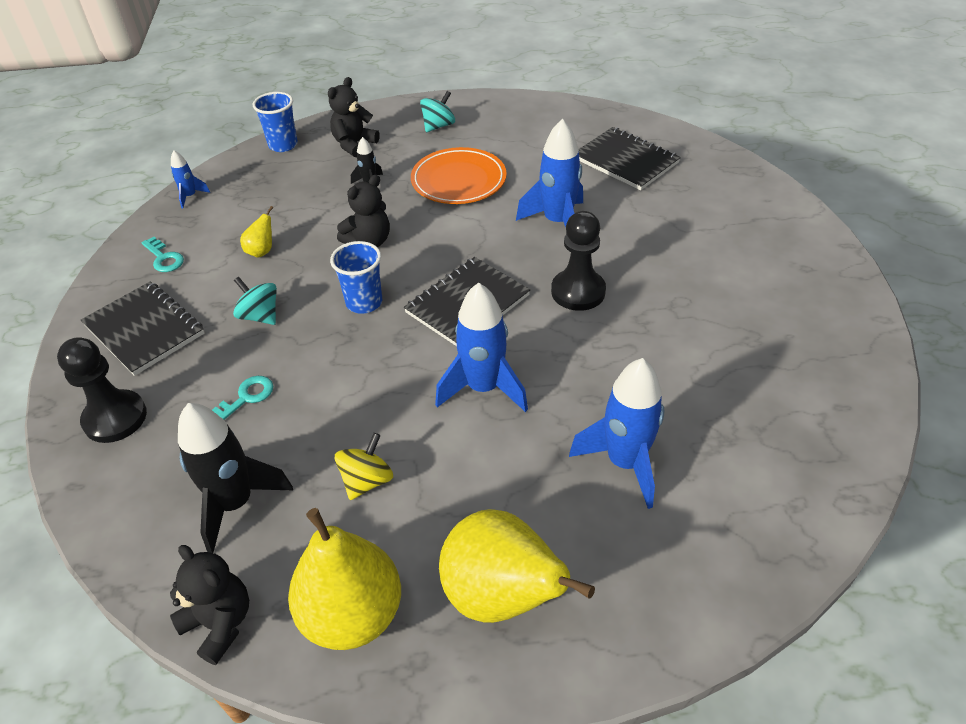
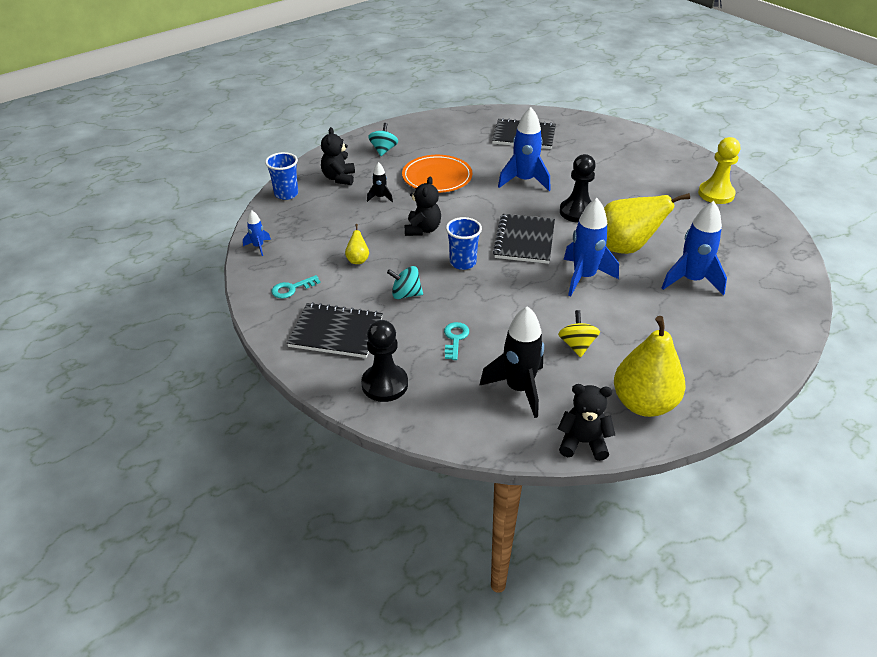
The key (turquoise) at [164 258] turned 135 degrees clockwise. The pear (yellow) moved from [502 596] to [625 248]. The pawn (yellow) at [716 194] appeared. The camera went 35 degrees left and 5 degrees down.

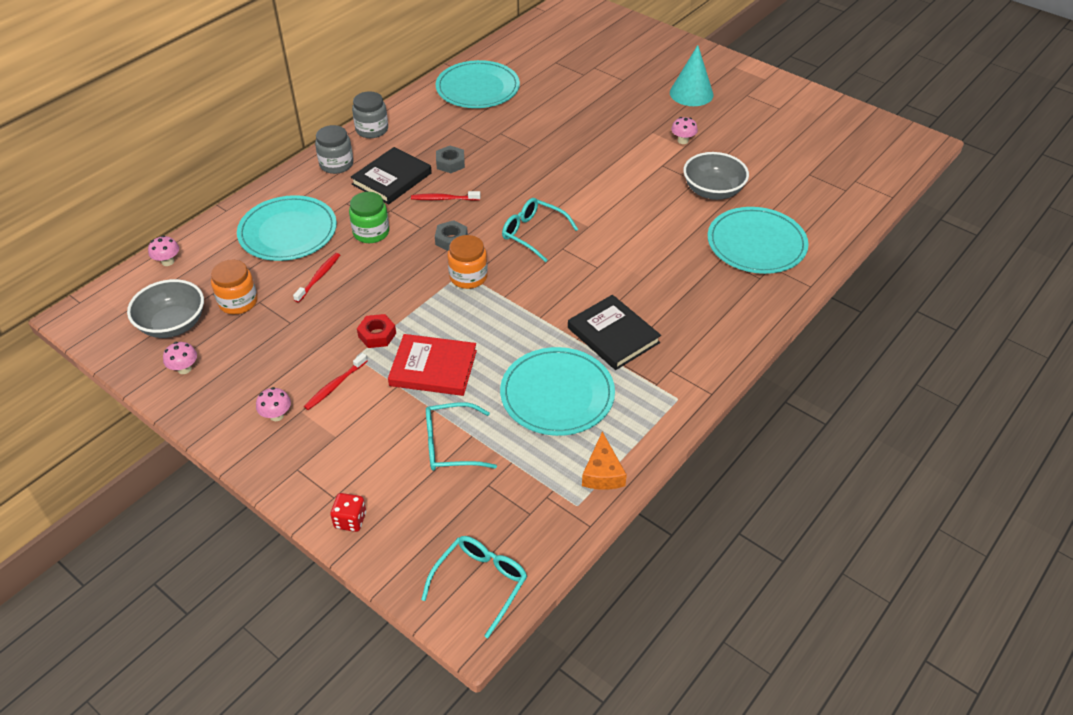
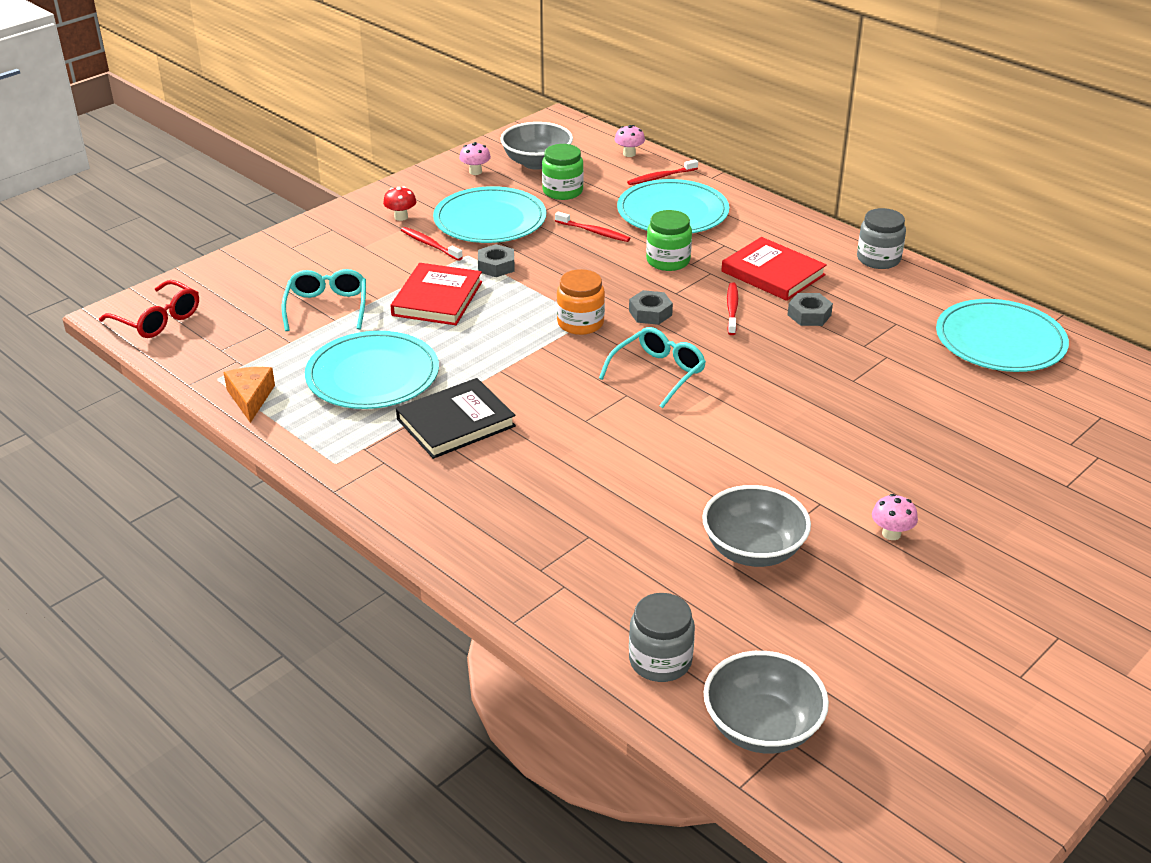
The cone (turquoise) at [691 93] disappeared. The jar (grey) moved from [336 164] to [660 660]. The book (black) at [392 179] became the book (red) at [773 273]. The plate (turquoise) moved from [756 244] to [490 220]. The jar (orange) at [238 302] became the jar (green) at [562 191]. The nut (red) at [377 335] became the nut (grey) at [496 266]. The mushroom (pink) at [276 415] became the mushroom (red) at [401 217]. The cheese (orange) at [602 472] turned 75 degrees clockwise. The dice (red) at [350 520] disappeared. The glasses (turquoise) at [480 584] became the glasses (red) at [157 319]. The toothbrush (red) at [661 177] appeared. The bowl (grey) at [762 727] appeared. The camera went 95 degrees right and 10 degrees down.

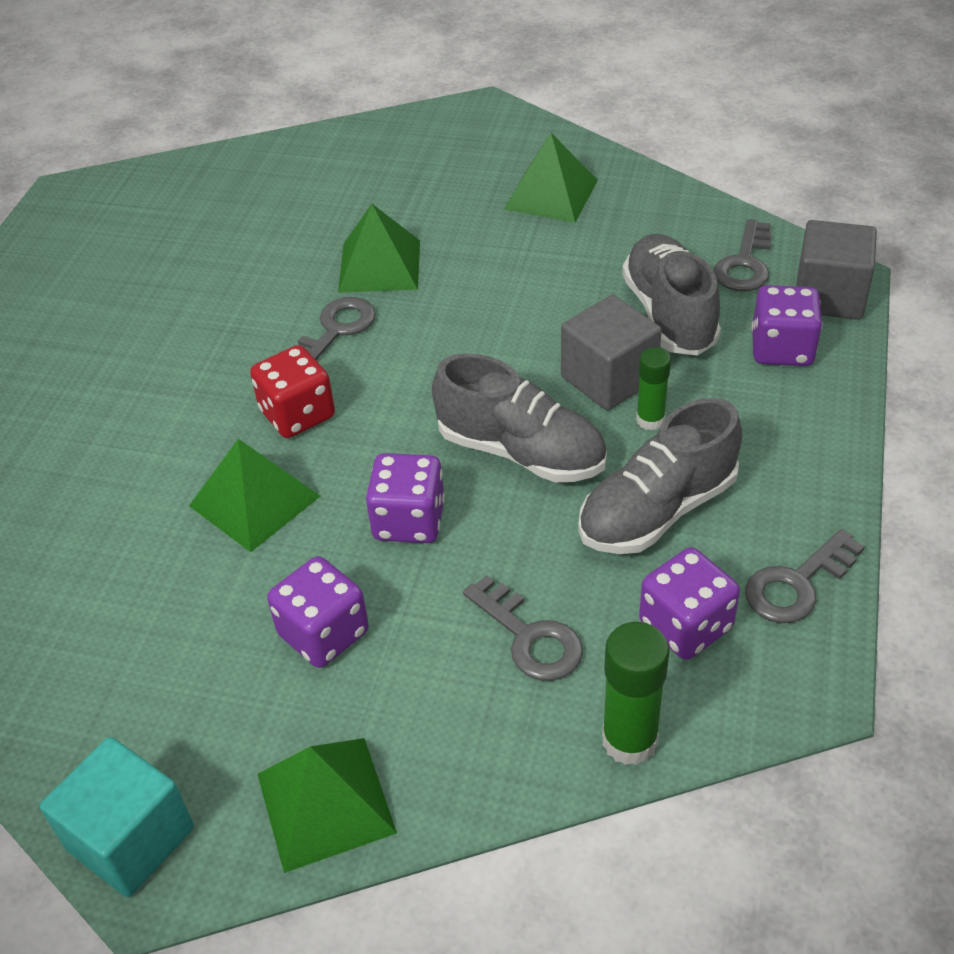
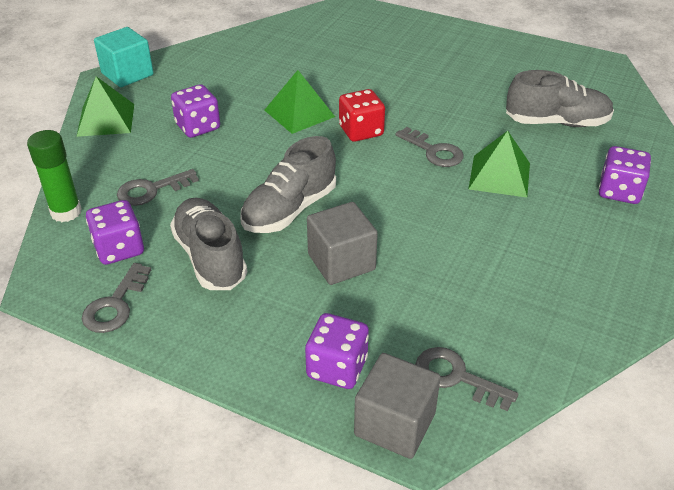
The pyramid (green) at [551 194] disappeared. The shoe (grey) moved from [669 314] to [556 123]. The glue stick (green) at [650 420] disappeared. The dice (purple) moved from [409 521] to [619 191]. The key (grey) at [797 584] turned 135 degrees counterclockwise. The camera went 100 degrees right and 5 degrees down.

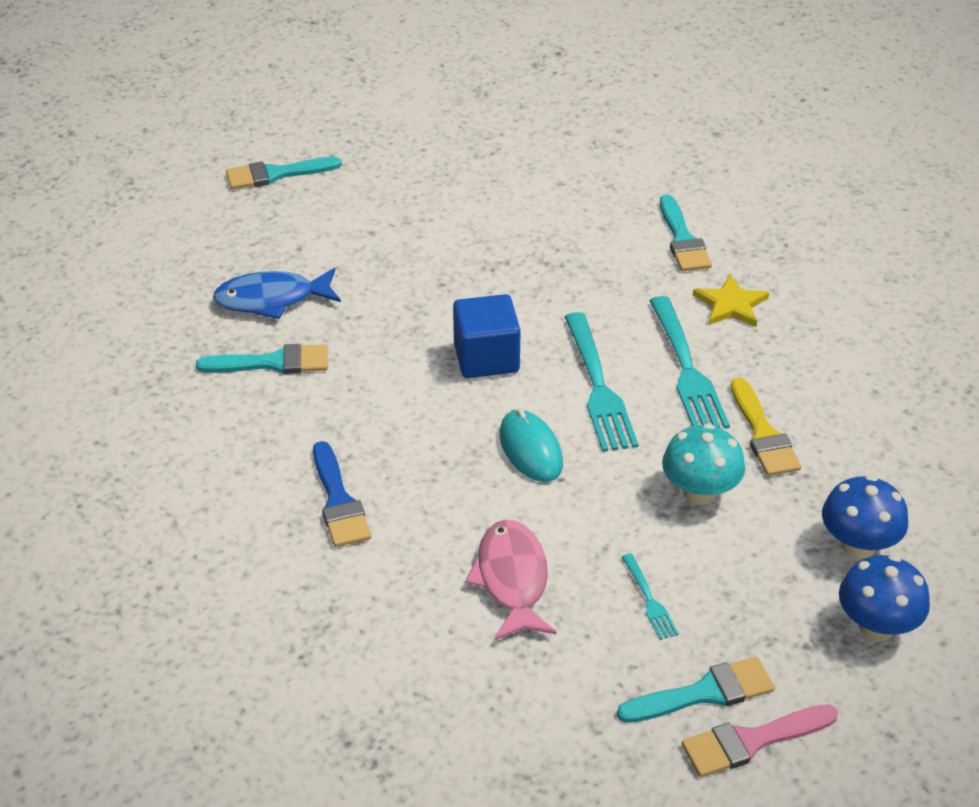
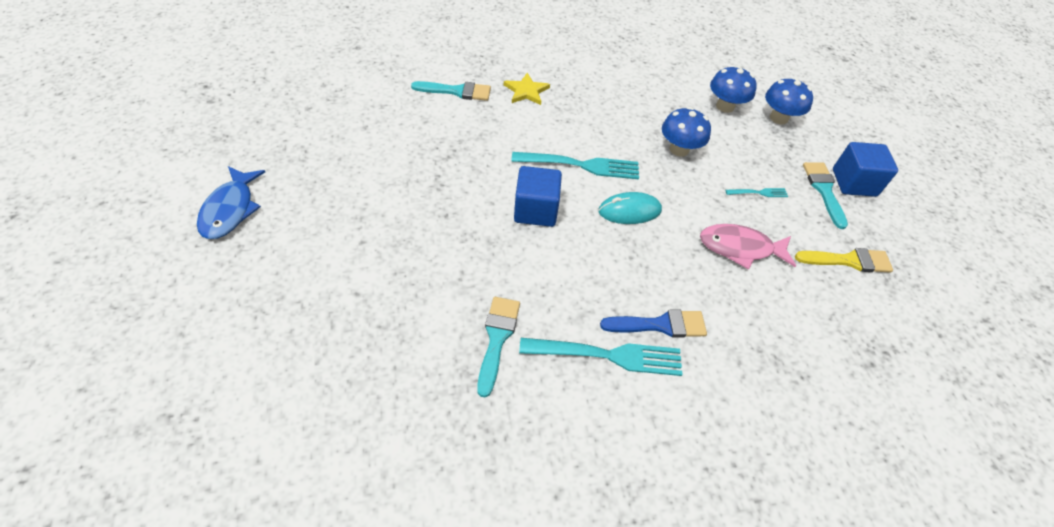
The brush (turquoise) at [276 174] disappeared. The fish (blue) moved from [272 299] to [230 210]. The fork (turquoise) moved from [686 369] to [608 355]. The brush (yellow) moved from [763 434] to [848 261]. The mushroom (turquoise) at [700 492] became the mushroom (blue) at [679 149]. The brush (pink) at [751 741] was replaced by the cube (blue) at [854 183]. The camera went 80 degrees left and 10 degrees up.

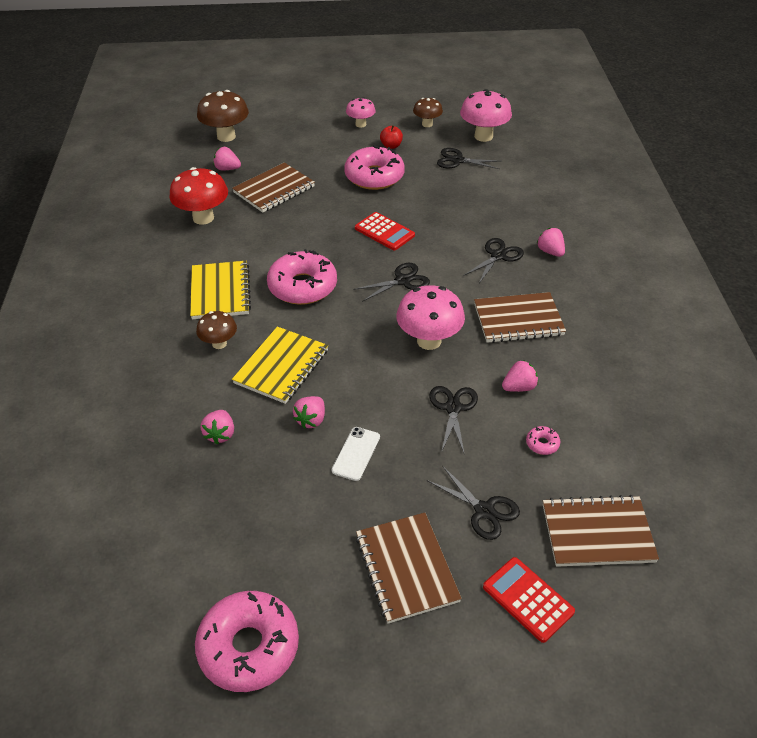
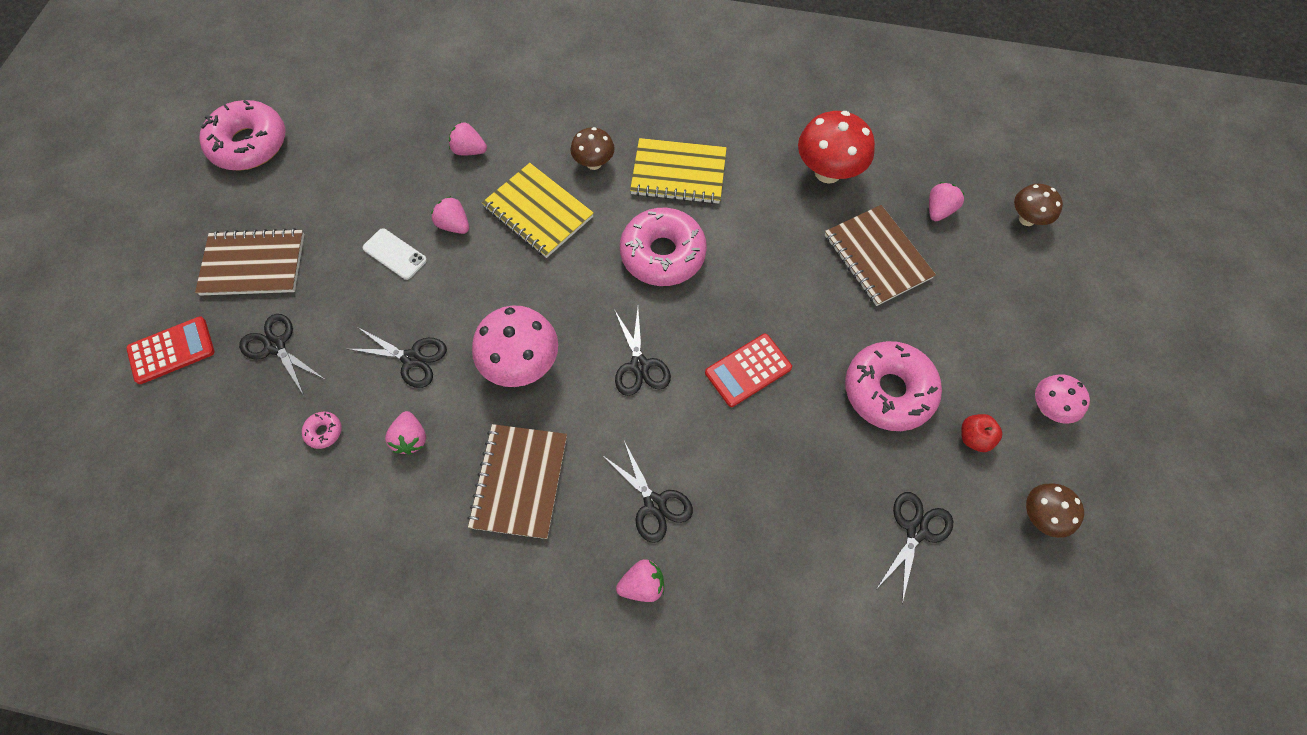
The mushroom (pink) at [483 136] disappeared. The mushroom (brown) at [226 136] changed to 0.59 times the size. The scissors (black) at [484 510] turned 75 degrees clockwise. The notebook (brown) at [597 533] disappeared. The camera went 105 degrees right and 20 degrees up.

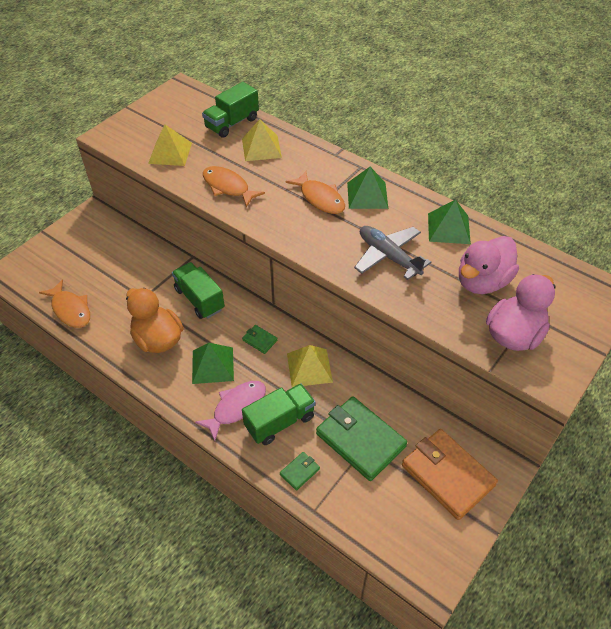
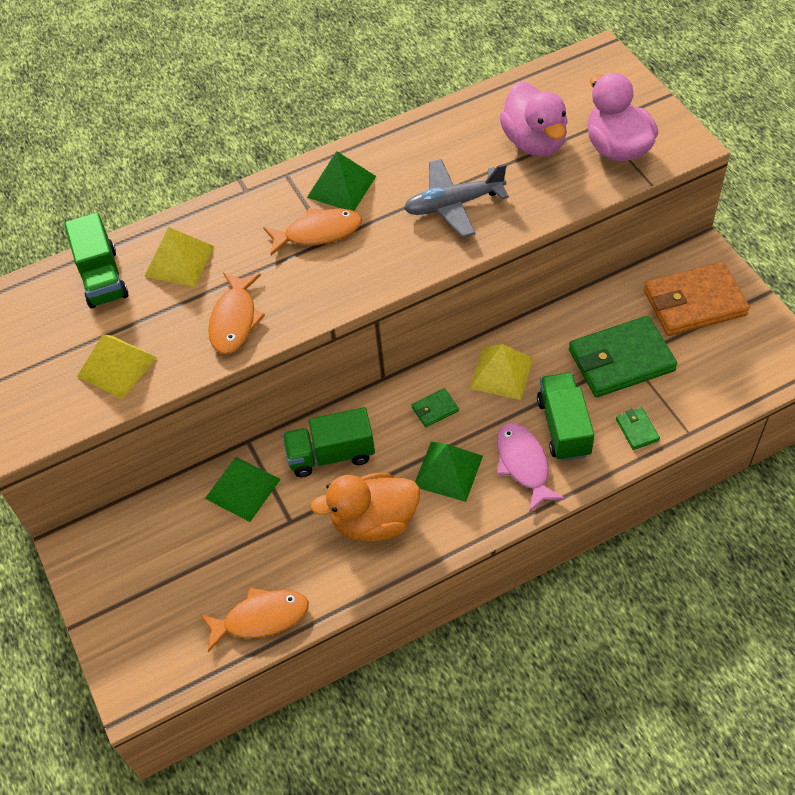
The fish (orange) at [228 187] turned 60 degrees counterclockwise. The pyramid (green) moved from [448 228] to [243 488]. The camera went 60 degrees left and 5 degrees up.

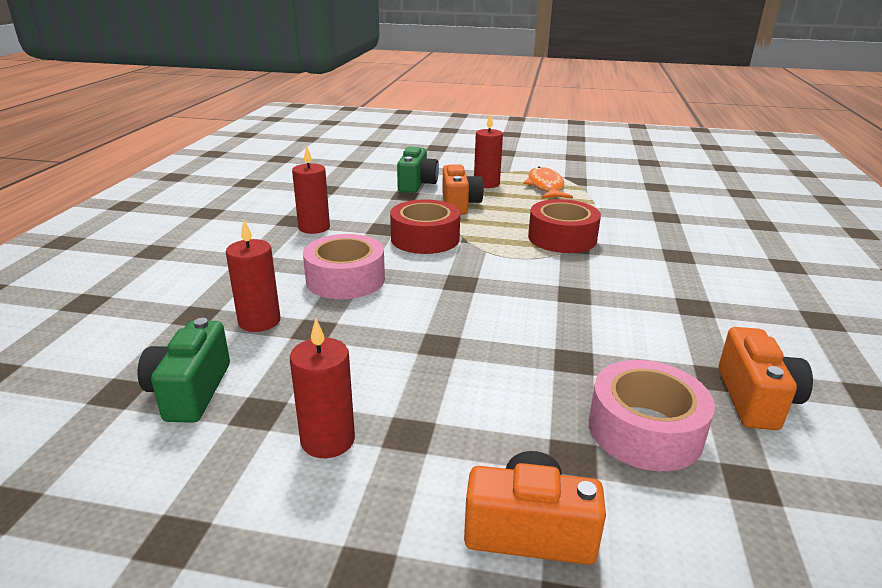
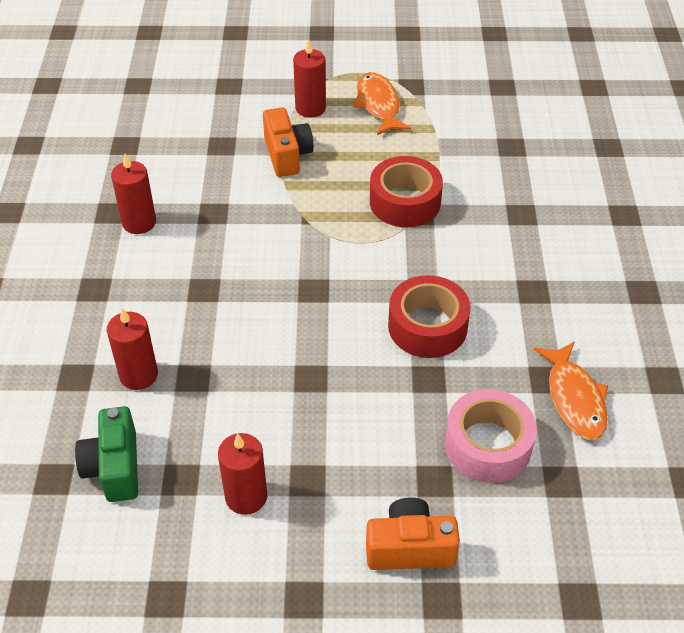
The camera (green) at [417 184] disappeared. The tape (red) moved from [425 238] to [427 326]. The tape (pink) at [345 279] disappeared. The camera (orange) at [755 399] was replaced by the fish (orange) at [574 398]. The camera went 10 degrees left and 20 degrees up.

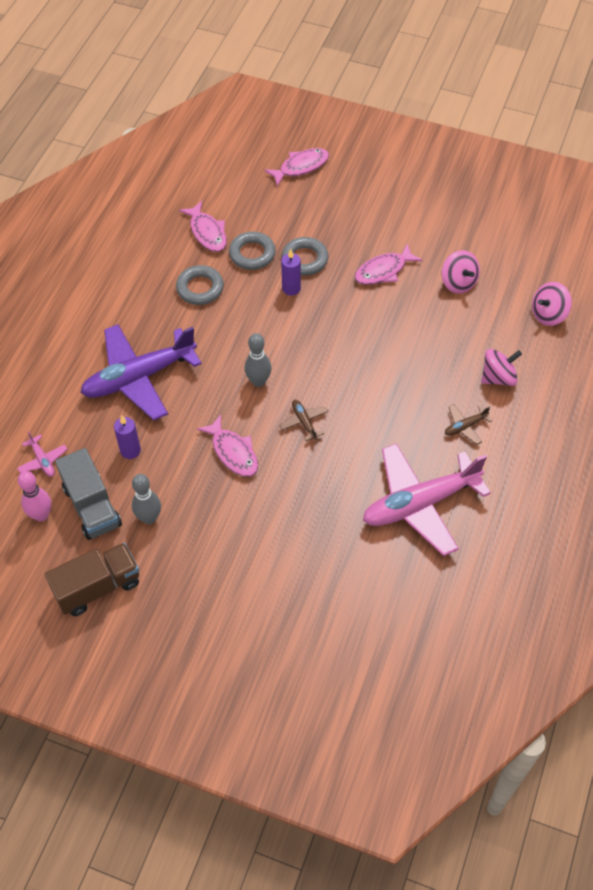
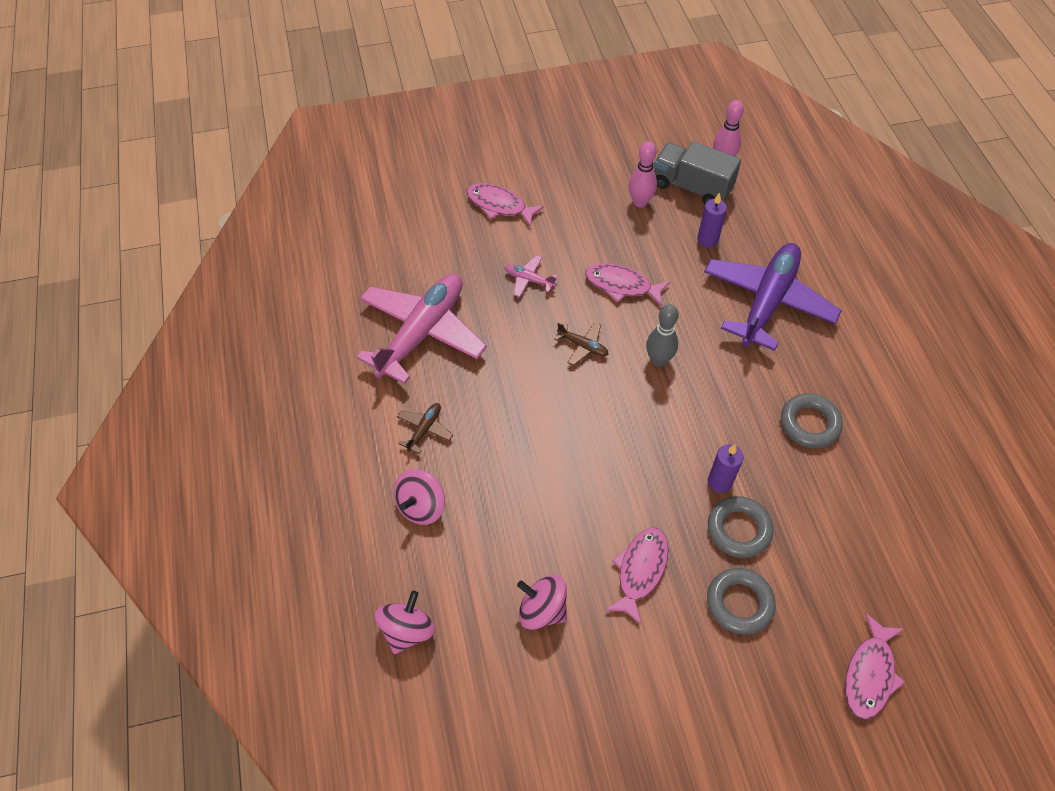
The fish (pink) moved from [207 232] to [499 205]. The ring (grey) moved from [252 254] to [739 603]. The plane (pink) moved from [43 460] to [529 280]. The bowling pin (grey) at [149 518] became the bowling pin (pink) at [640 202]. The truck (brown) at [98 587] disappeared. The camera went 145 degrees right and 0 degrees up.

